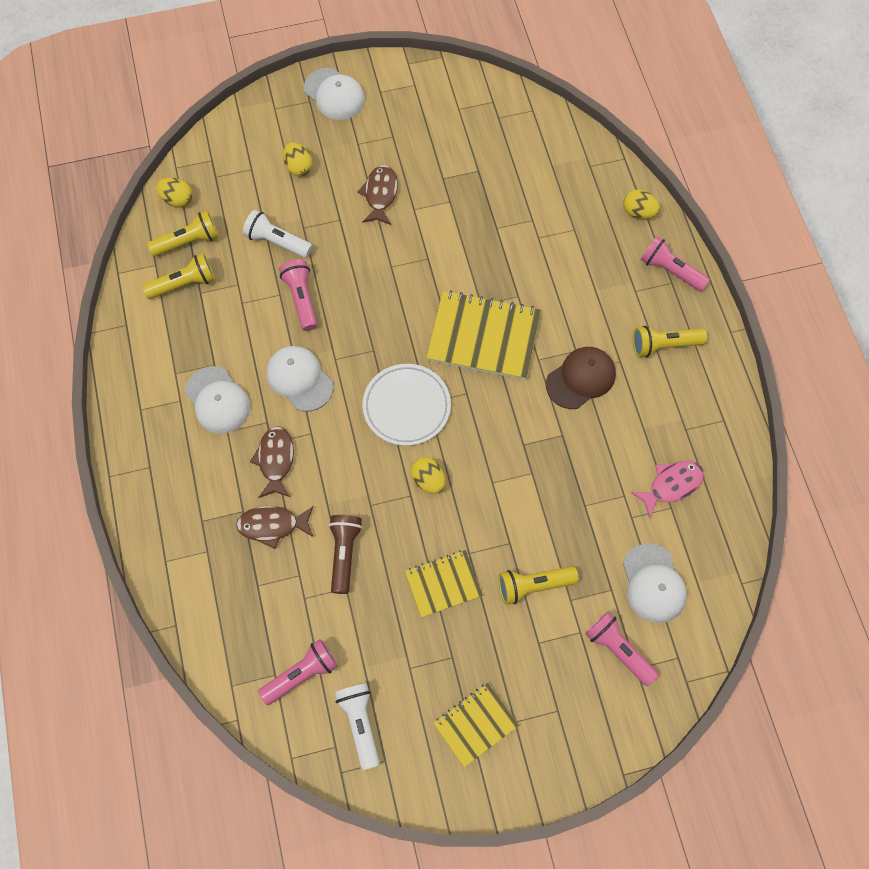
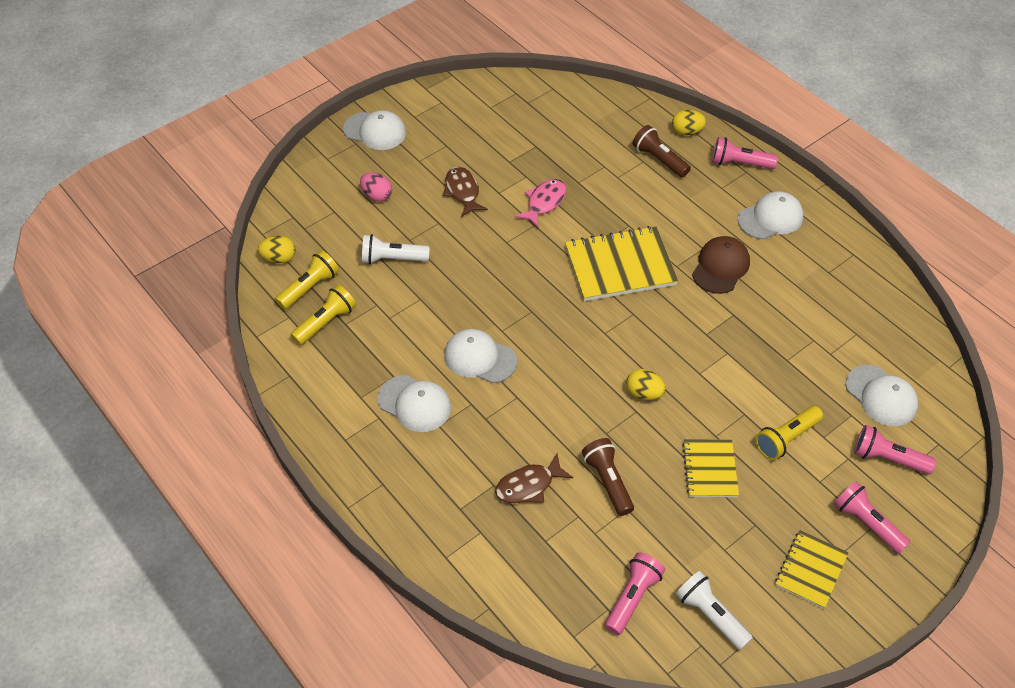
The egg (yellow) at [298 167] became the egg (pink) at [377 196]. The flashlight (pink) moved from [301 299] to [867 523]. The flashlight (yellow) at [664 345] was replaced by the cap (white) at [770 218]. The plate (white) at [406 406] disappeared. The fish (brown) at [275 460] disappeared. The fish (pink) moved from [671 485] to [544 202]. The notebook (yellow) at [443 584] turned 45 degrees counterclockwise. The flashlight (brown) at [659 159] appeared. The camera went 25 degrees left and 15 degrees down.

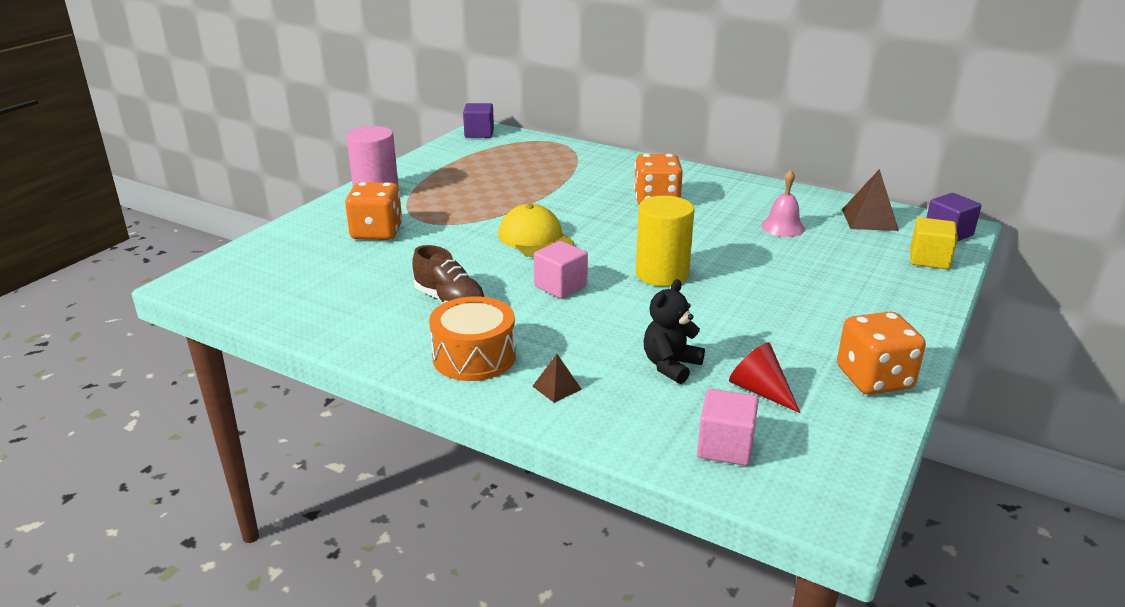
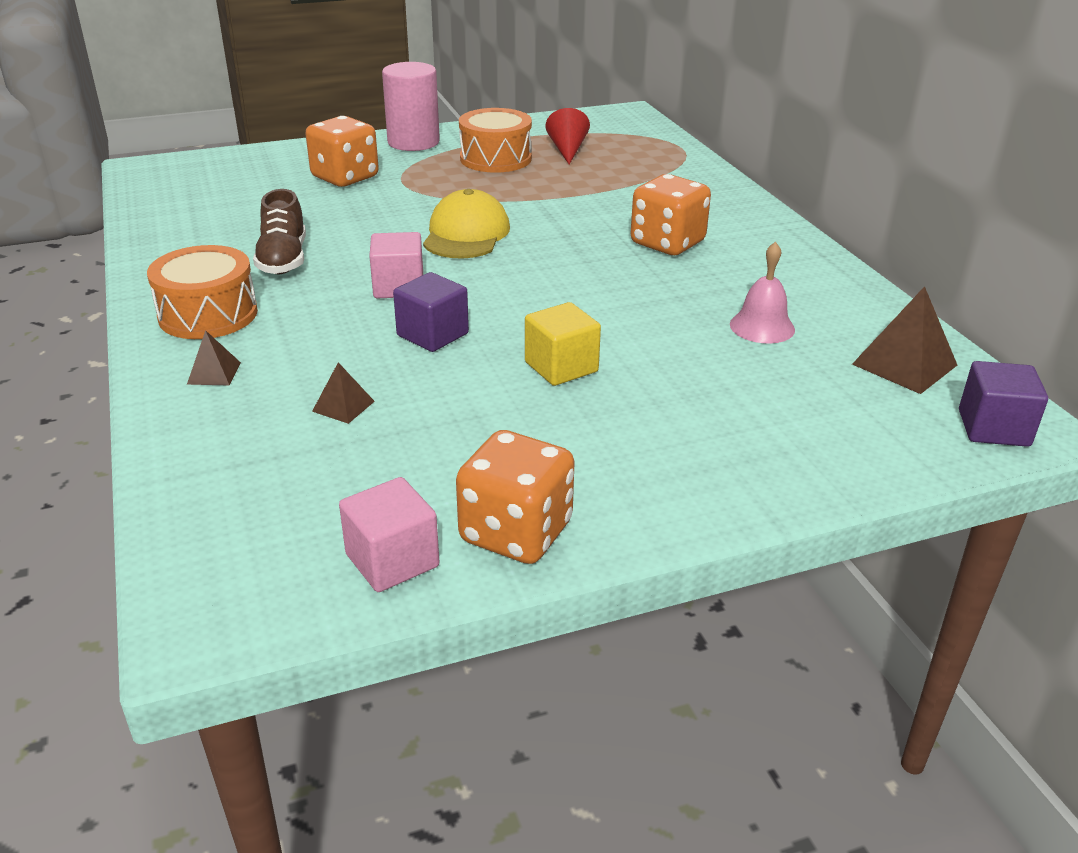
The cube (purple) moved from [479 133] to [432 334]. The cylinder (yellow) at [662 274] disappeared. The cube (yellow) moved from [929 259] to [561 367]. The teddy bear (black) at [670 366] was replaced by the pyramid (brown) at [343 406]. The cone (red) moved from [760 391] to [567 150]. The cube (pink) moved from [725 447] to [392 560]. The drum (orange) at [495 159] appeared. The camera went 40 degrees right and 5 degrees up.

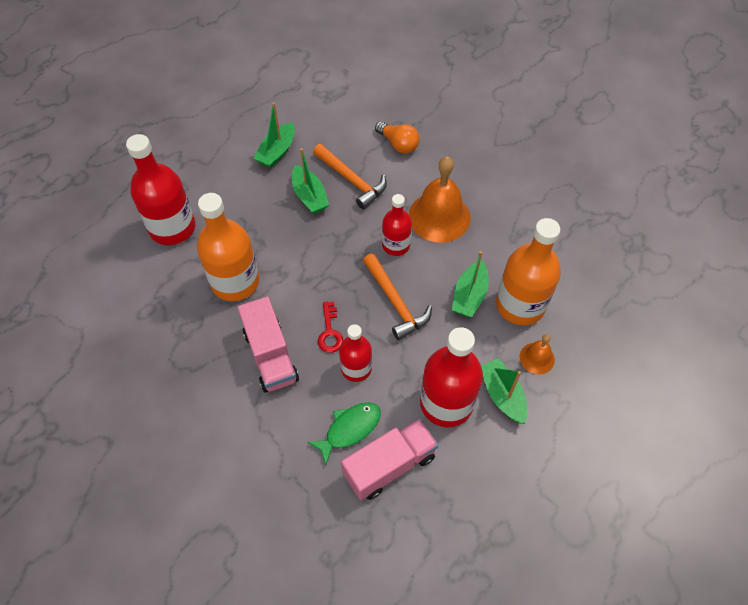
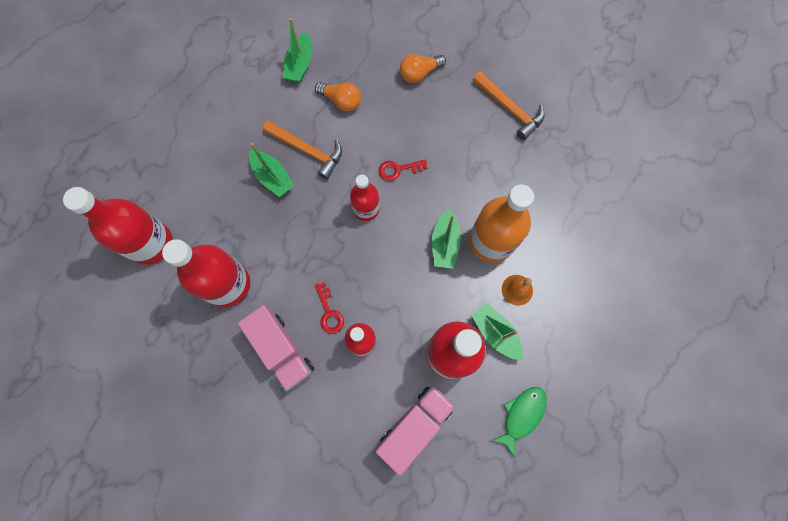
The boat (green) moved from [277 152] to [300 65]. The bell (orange) at [439 216] was replaced by the key (red) at [398 169]. The bottle (orange) at [235 282] became the bottle (red) at [228 284]. The hammer (orange) moved from [395 302] to [509 109]. The fish (green) moved from [349 429] to [521 415]. The light bulb (orange) at [419 73] appeared. The camera went 15 degrees left and 15 degrees up.

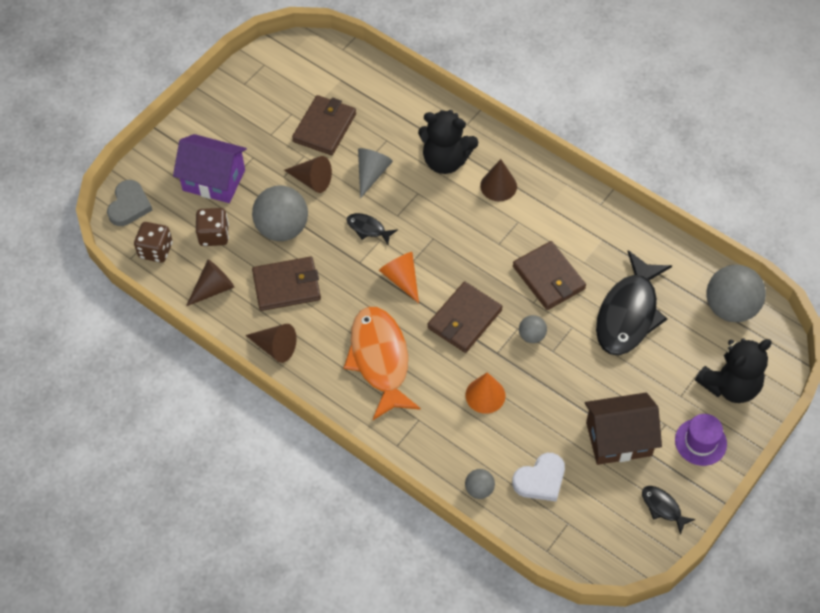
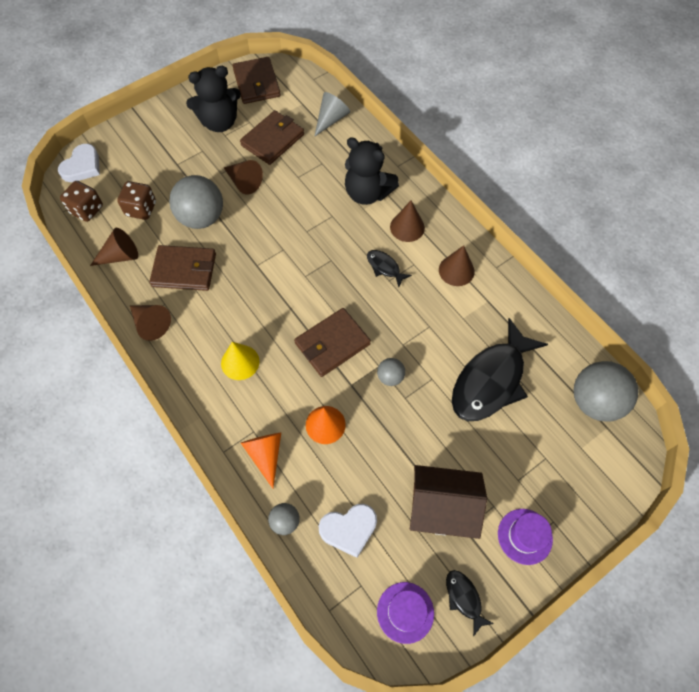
The house (purple) at [214 180] disappeared. The cone (grey) moved from [371 174] to [331 119]. The heart (grey) at [129 205] became the heart (white) at [82 166]. The fish (black) moved from [368 229] to [385 267]. The wallet (brown) moved from [548 278] to [256 83]. The cone (orange) moved from [402 279] to [265 455]. The fish (orange) at [380 360] was replaced by the cone (yellow) at [240 362]. The teddy bear (black) moved from [730 385] to [219 122]. The cone (brown) at [456 270] appeared. The hat (purple) at [405 612] appeared. The camera went 15 degrees right and 5 degrees up.

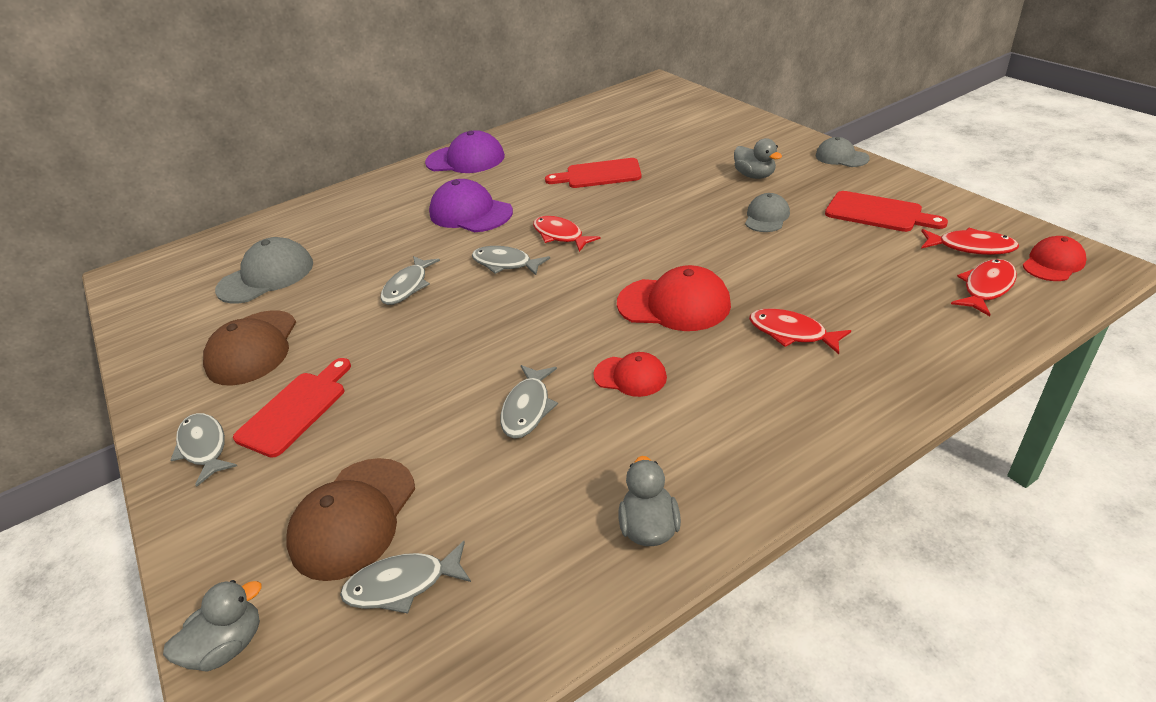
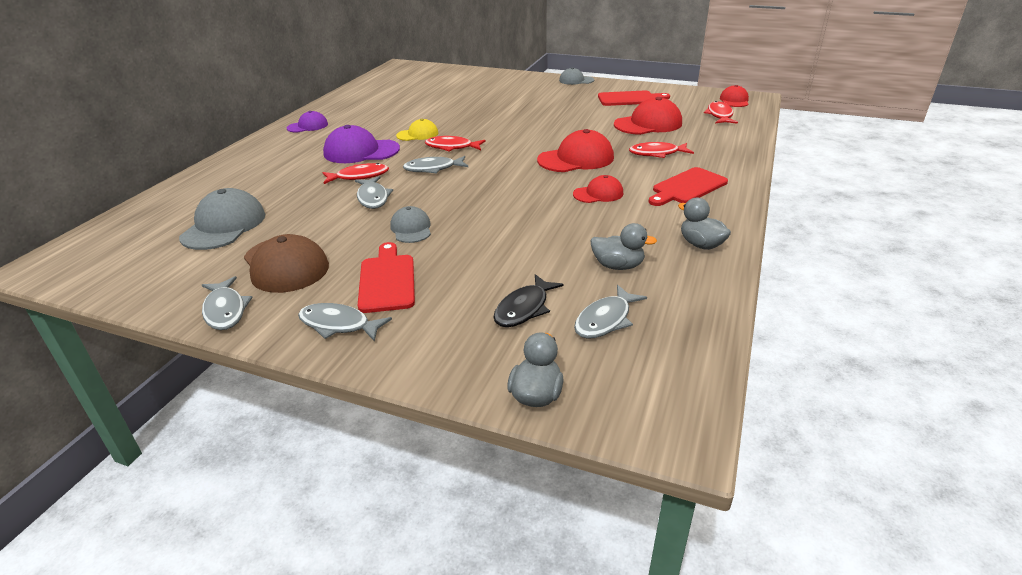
The cap (purple) at [466 159] changed to 0.59 times the size. The duck (grey) moved from [754 175] to [618 266]. The cutting board (red) moved from [599 174] to [687 187]. The cap (grey) moved from [767 217] to [411 228]. The fish (red) moved from [971 247] to [359 176]. The fish (grey) moved from [528 408] to [225 310]. The cap (brown) at [353 518] was replaced by the fish (black) at [524 308]. The cap (red) at [648 124] appeared. The cap (yellow) at [418 134] appeared. The camera went 40 degrees left and 5 degrees down.

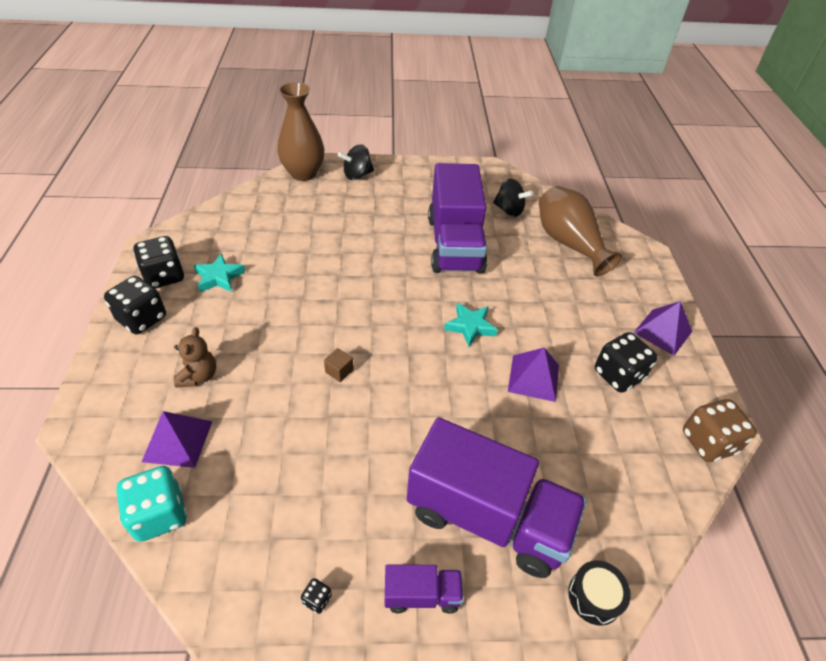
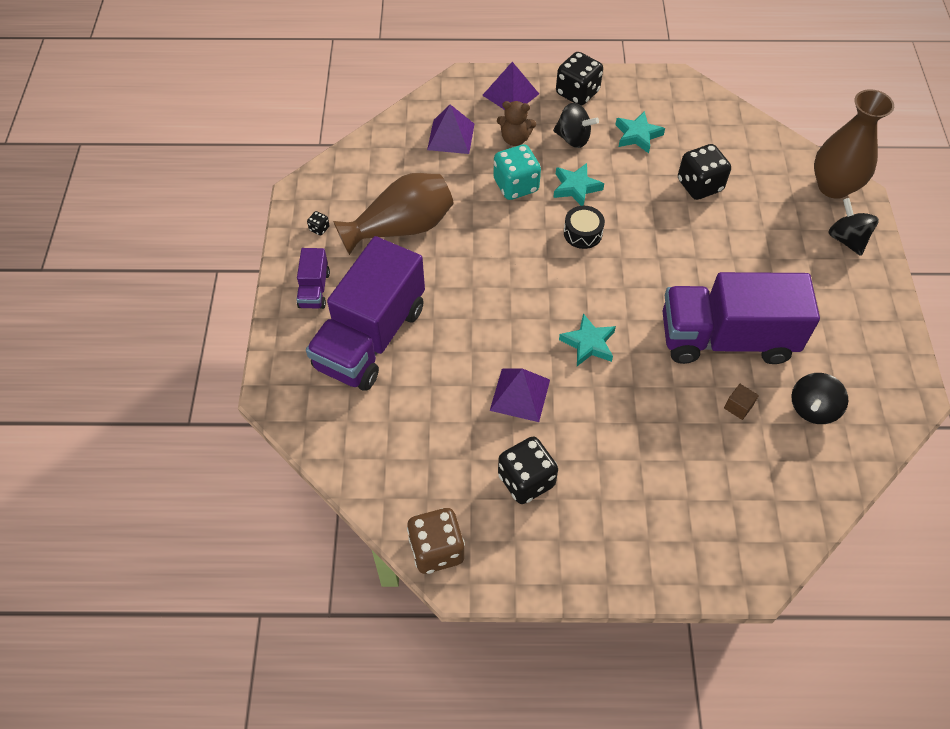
The vase (brown) moved from [569 243] to [401 228]. The dice (black) moved from [164 276] to [699 185]. The pyramid (purple) moved from [663 332] to [510 94]. The cube (brown) moved from [339 371] to [738 407]. The dice (turquoise) moved from [159 514] to [516 186]. The drum (black) moved from [594 596] to [582 233]. The spinning top (black) at [573 138] appeared. The star (turquoise) at [576 187] appeared. The camera went 95 degrees right and 10 degrees up.

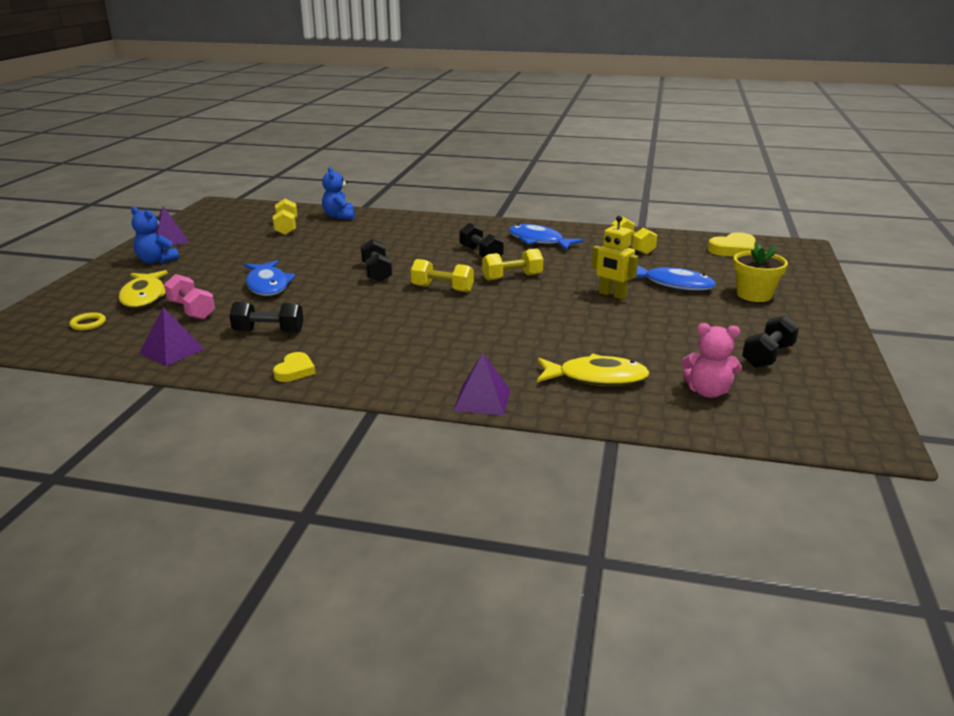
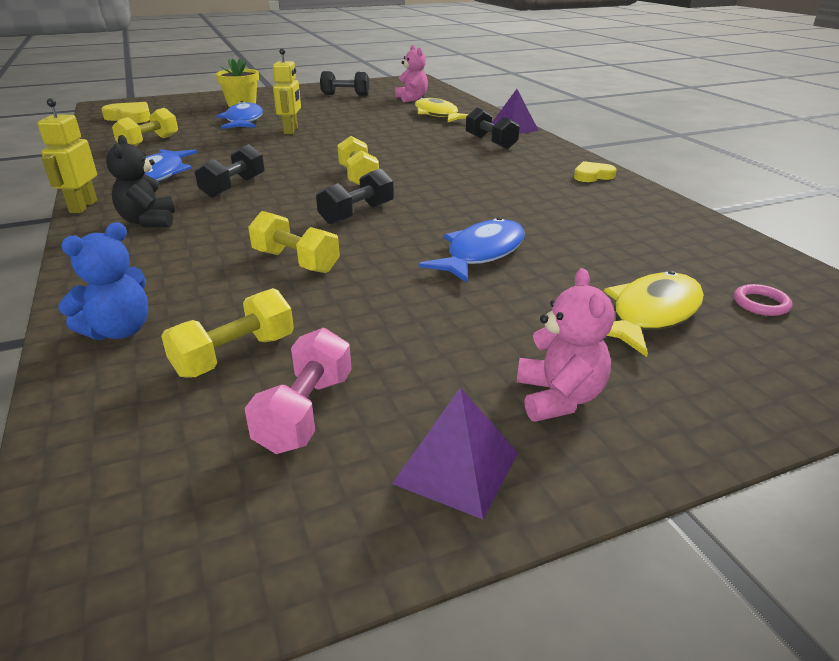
The teddy bear (blue) at [156 261] became the teddy bear (pink) at [559 398]. The dumbbell (yellow) moved from [512 277] to [296 261]. The dumbbell (pink) moved from [191 310] to [305 412]. The dumbbell (black) moved from [268 331] to [490 142]. The pyramid (purple) at [172 351] disappeared. The ring (yellow) at [88 324] became the ring (pink) at [761 303]. The robot (yellow) at [83 206] appeared. The teddy bear (black) at [148 221] appeared. The camera went 125 degrees left and 5 degrees up.

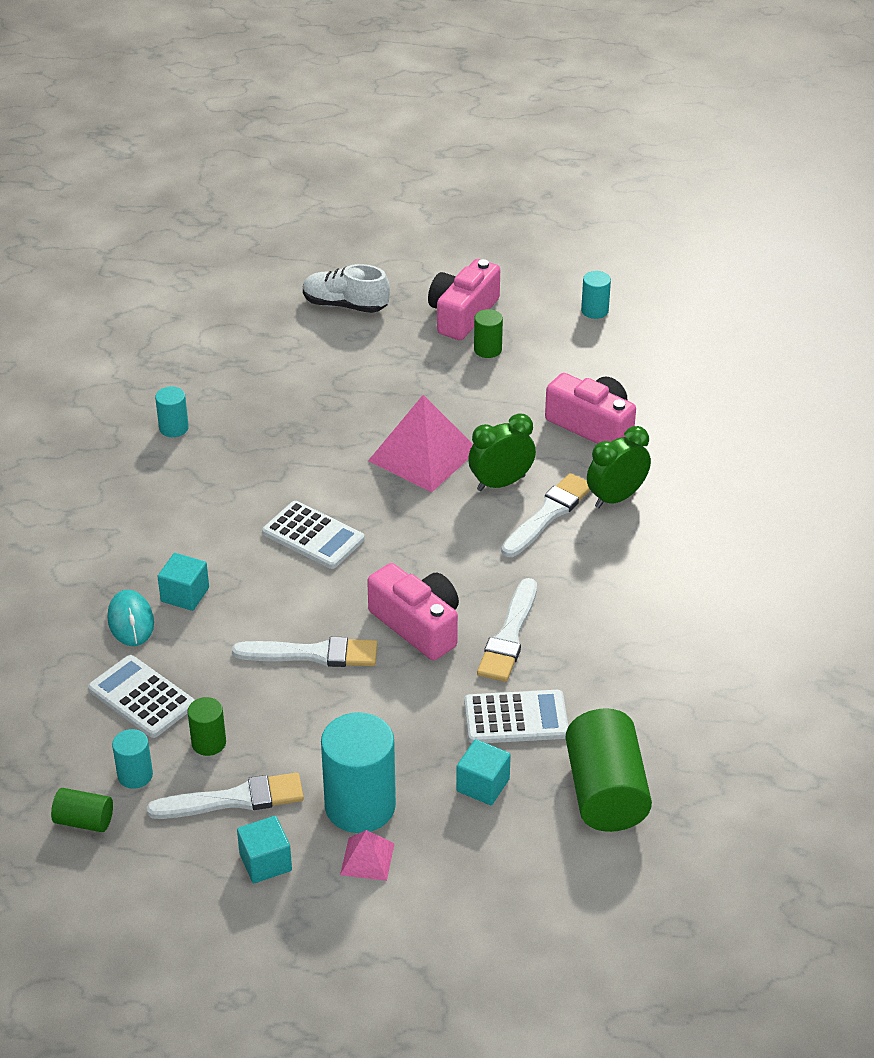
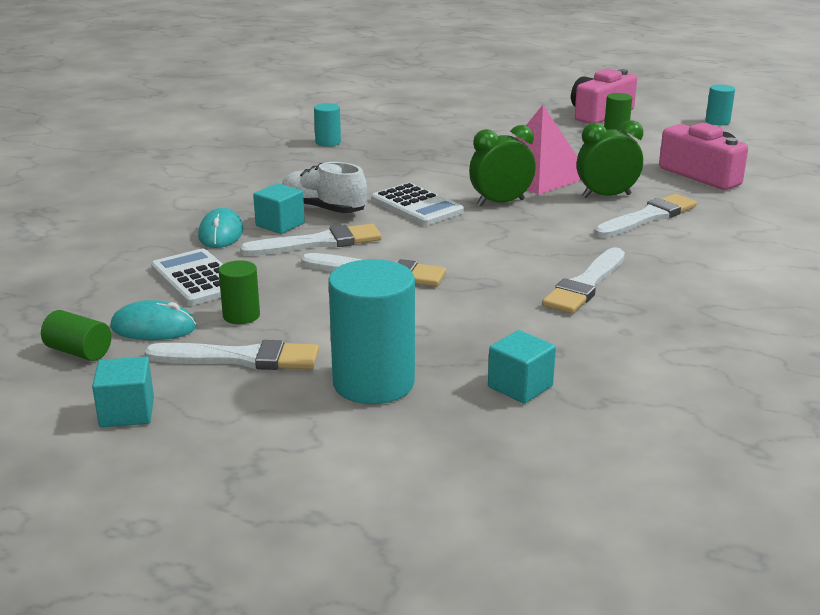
The shoe (white) moved from [345 305] to [323 209]. The clock (green) moved from [616 498] to [500 203]. The camera (pink) at [418 625] disappeared. The calculator (white) at [516 718] disappeared. The cylinder (green) at [606 792] disappeared. The cylinder (turquoise) at [135 775] was replaced by the mouse (turquoise) at [153 327]. The cube (turquoise) moved from [265 862] to [127 412]. The pyramid (pink) at [367 859] disappeared. The brush (white) at [318 243] appeared. The camera went 15 degrees right and 15 degrees down.

